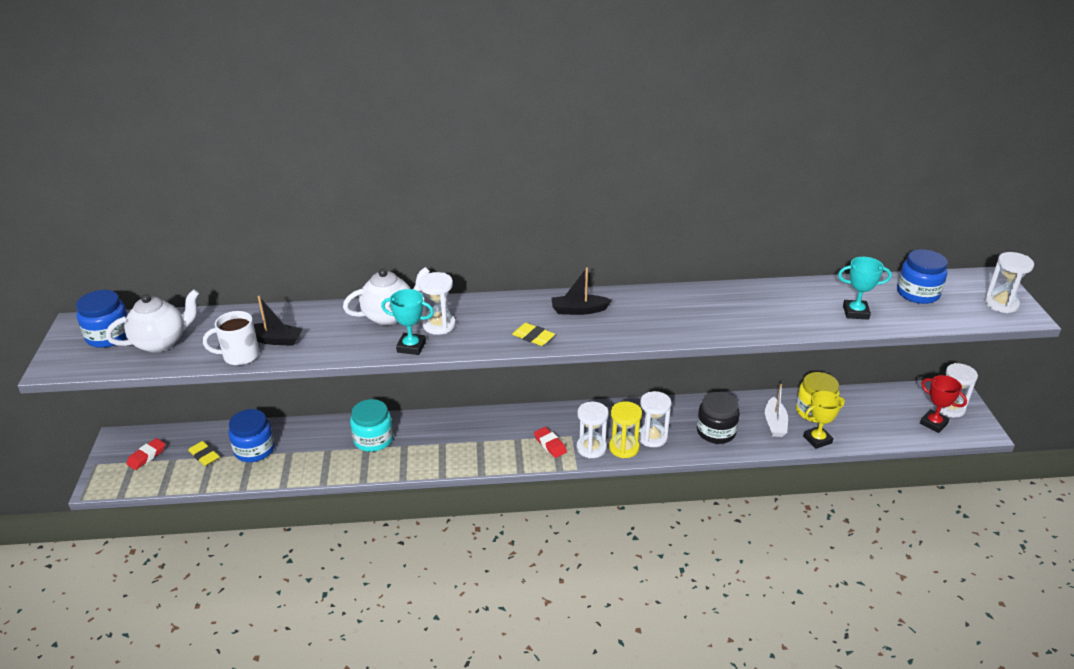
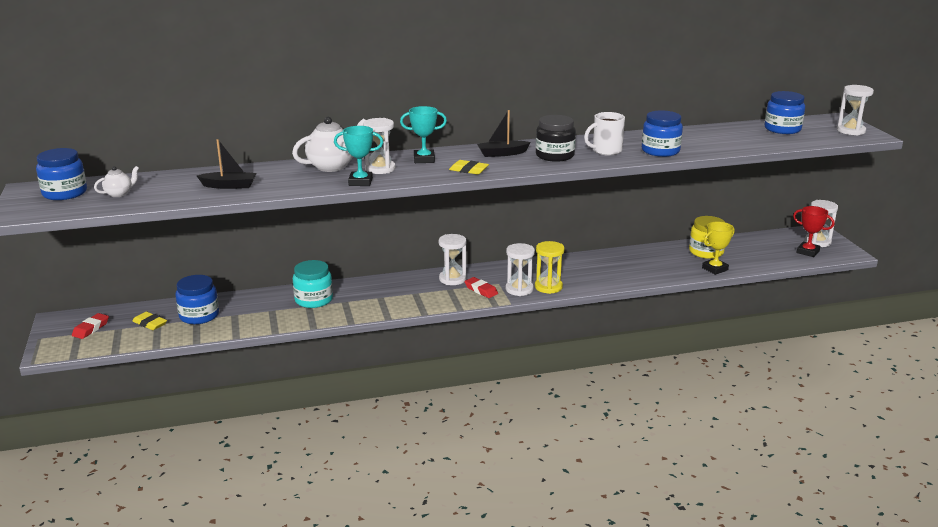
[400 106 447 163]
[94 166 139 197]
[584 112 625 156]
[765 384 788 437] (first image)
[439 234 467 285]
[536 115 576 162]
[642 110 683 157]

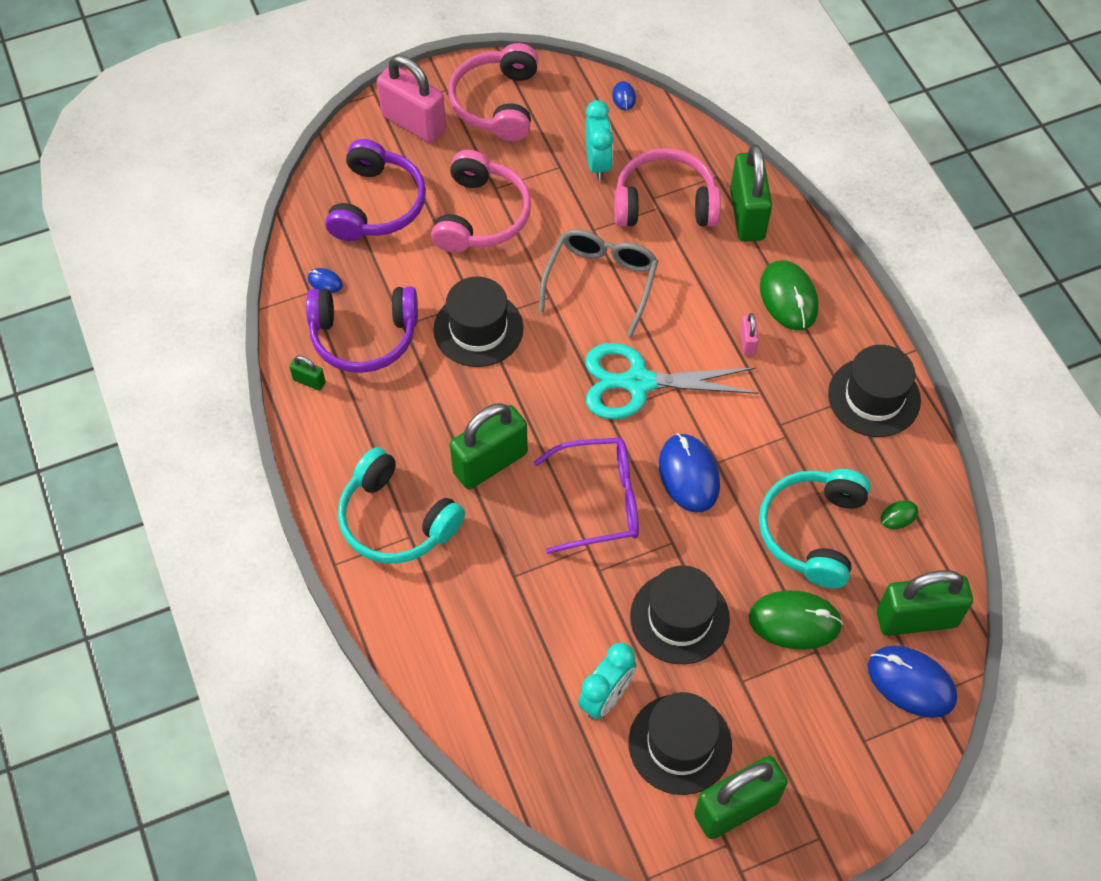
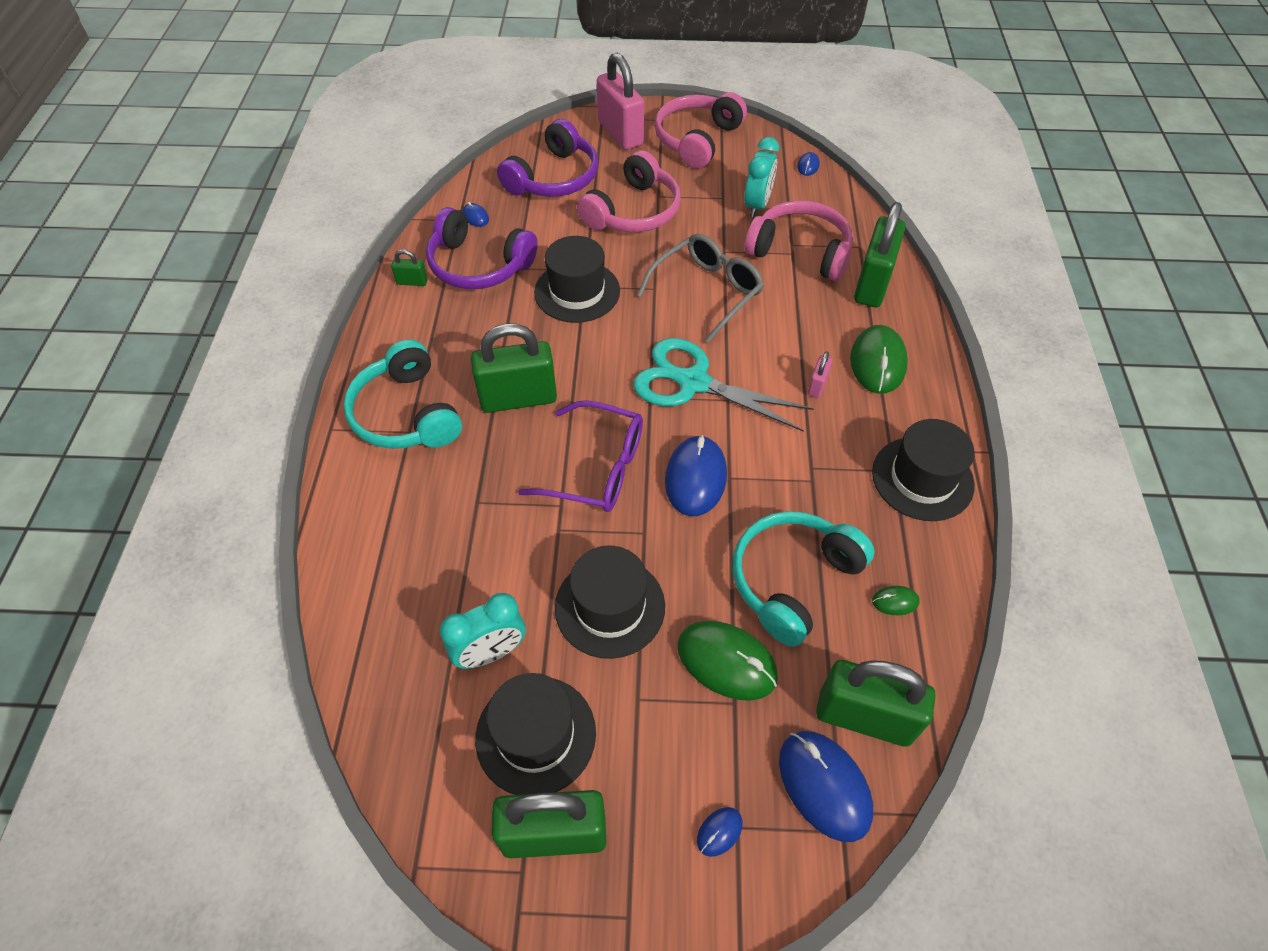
[391 249 428 286]
[697 807 743 857]

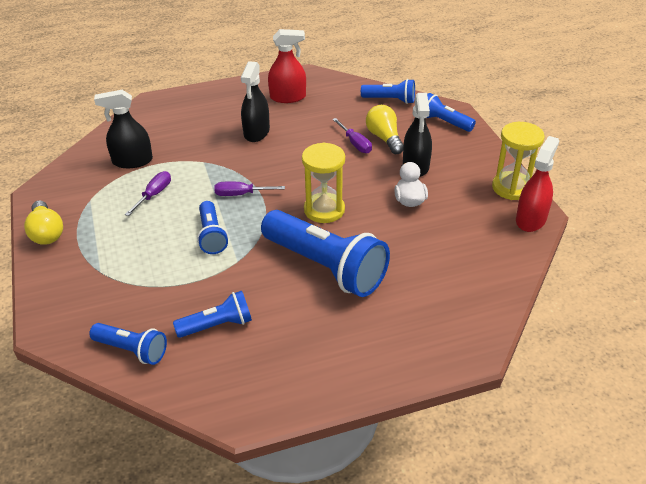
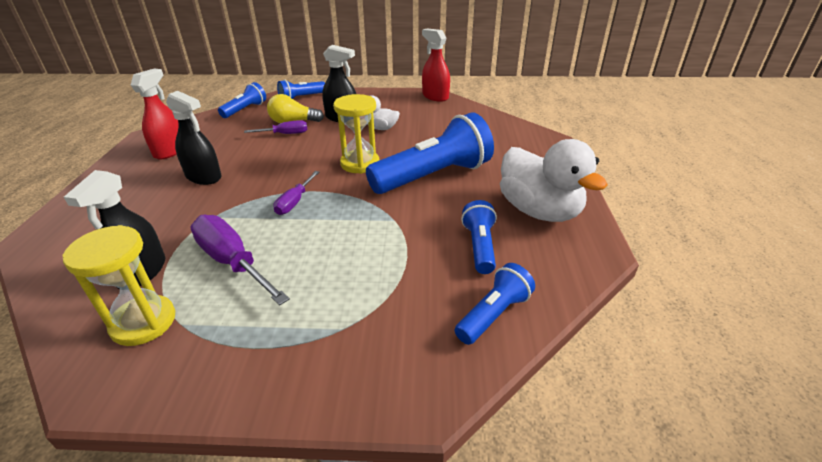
[62 225 175 346]
[190 215 290 305]
[24 200 63 245] (first image)
[197 201 228 254] (first image)
[500 139 608 222]

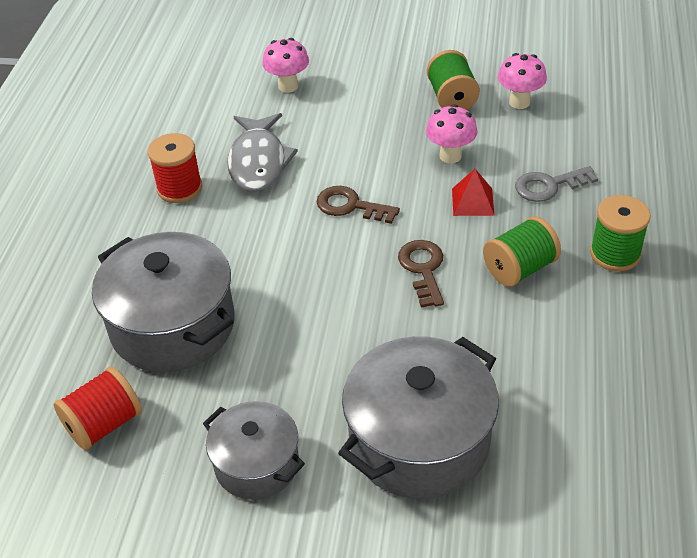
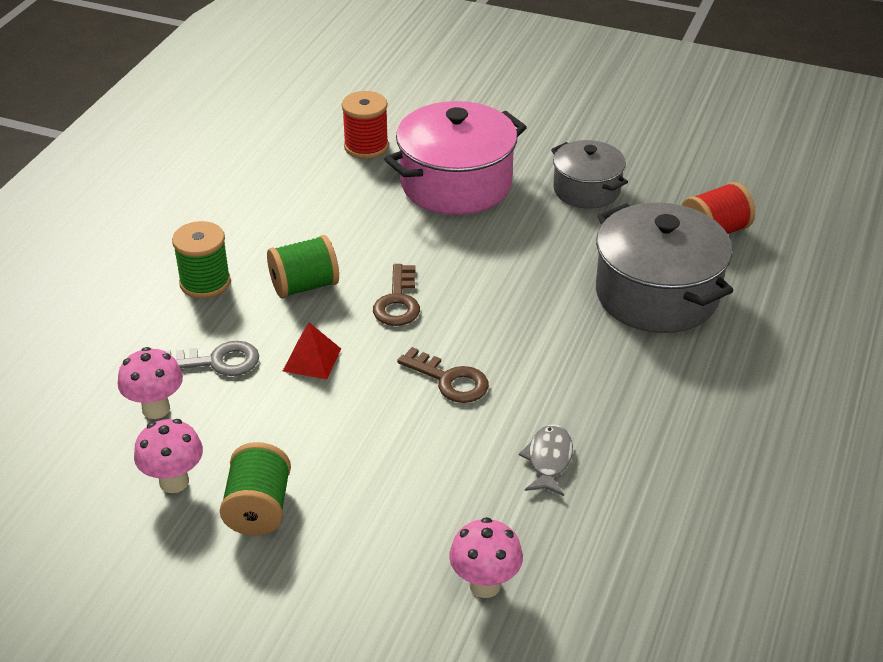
[118 347 183 419]
[519 424 573 496]
[342 91 389 159]
[384 101 527 215]

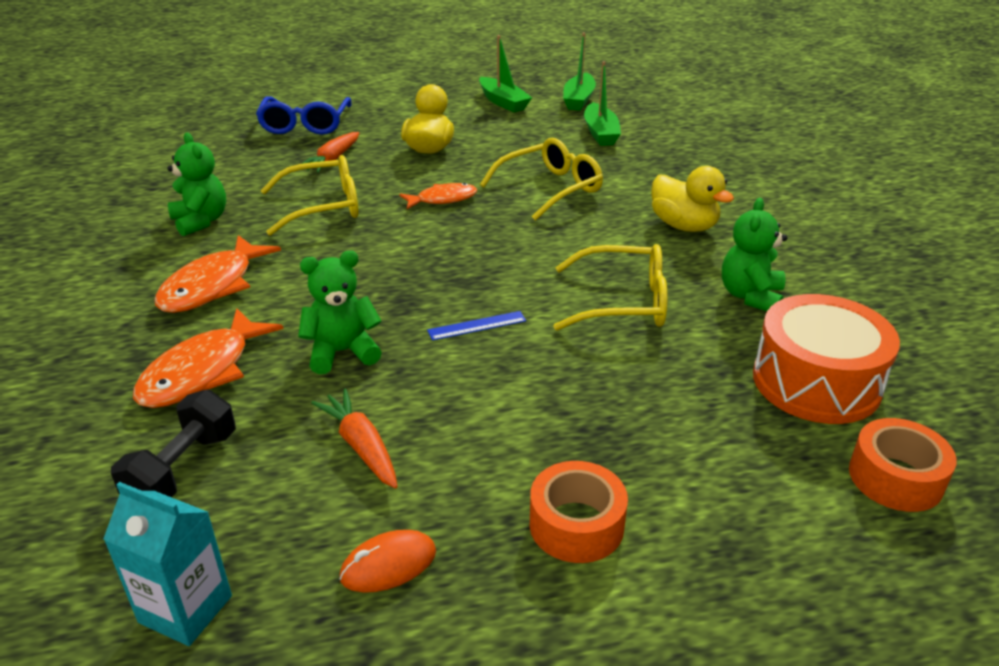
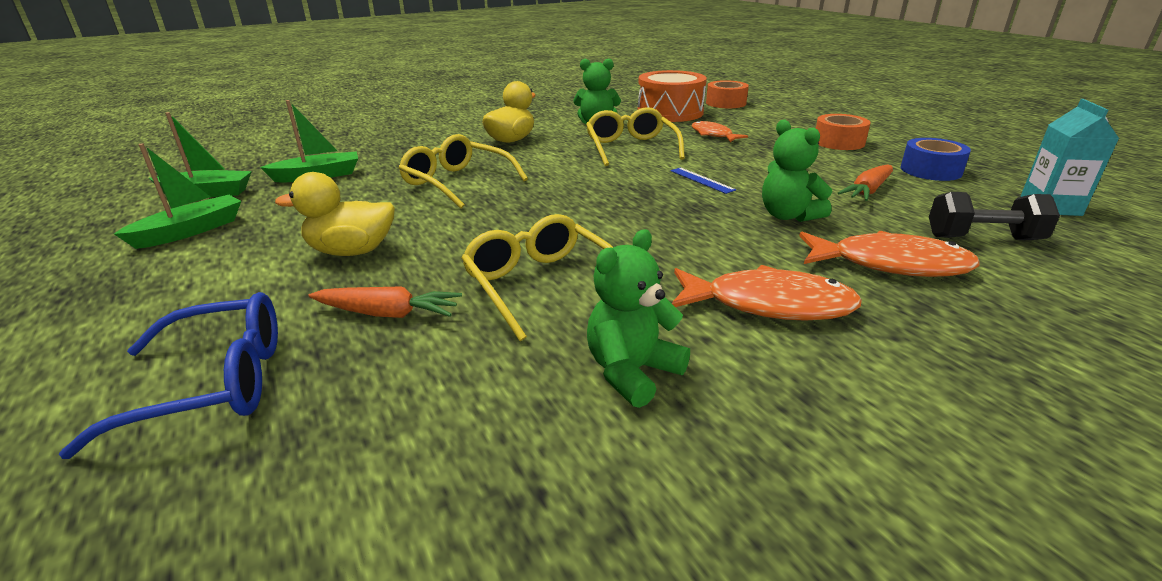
[692 121 748 142]
[900 138 971 181]

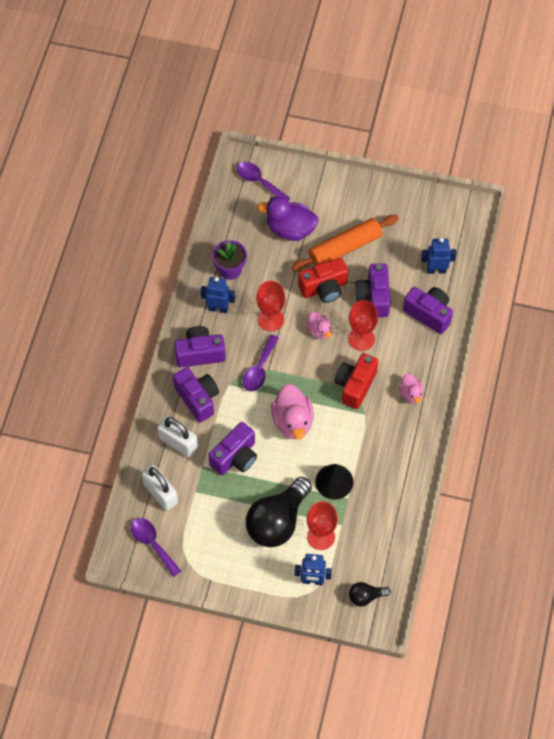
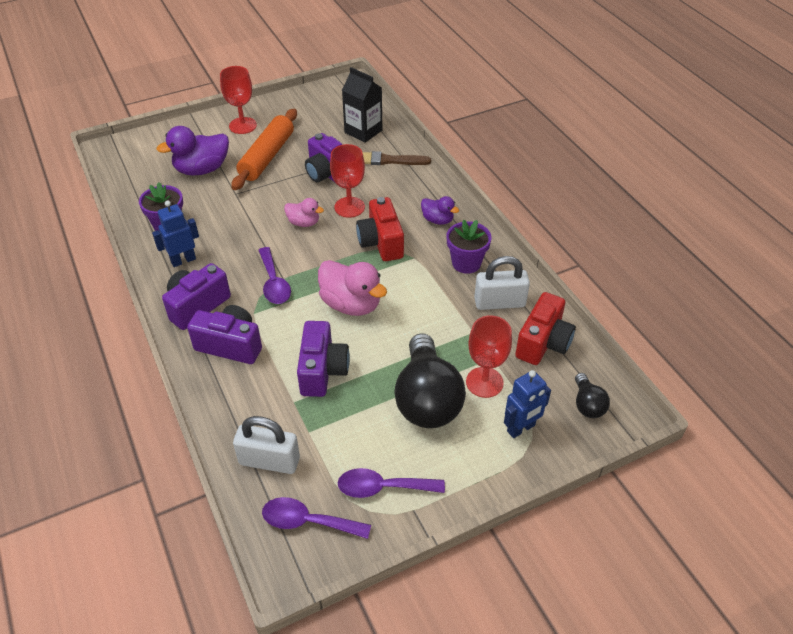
[338 468 445 498]
[342 67 382 143]
[515 292 576 365]
[220 66 257 134]
[362 151 431 165]
[421 196 459 225]
[474 256 530 310]
[315 464 353 500] (first image)
[575 373 610 418]
[447 220 491 274]

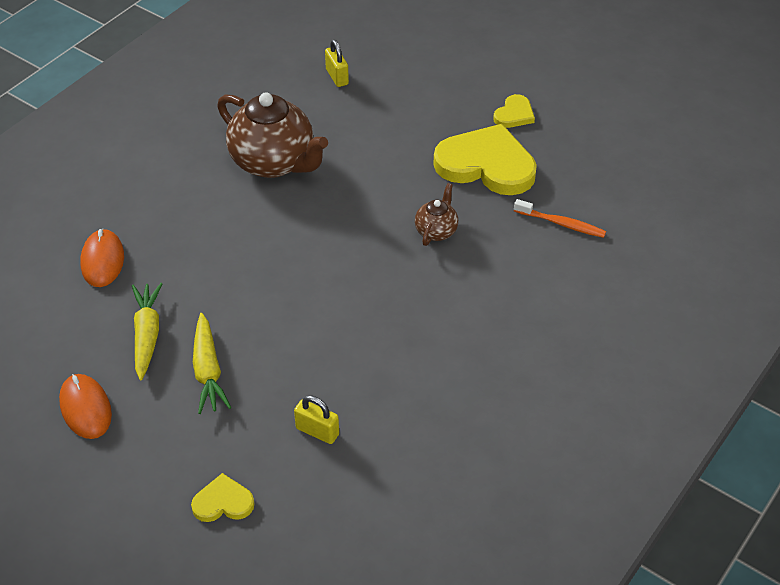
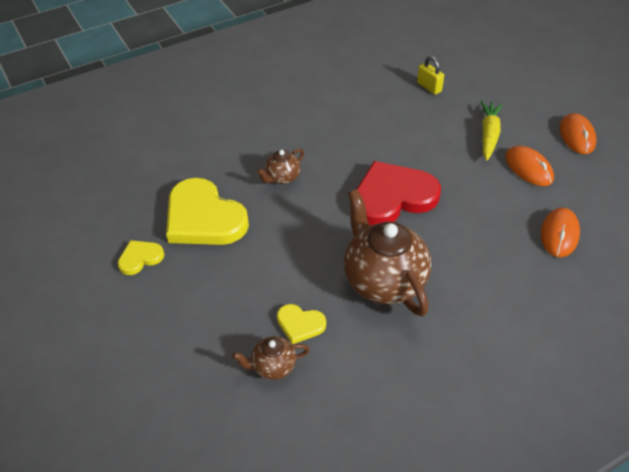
[232 336 310 380]
[514 199 606 238] (first image)
[505 146 554 186]
[277 304 326 344]
[357 161 441 226]

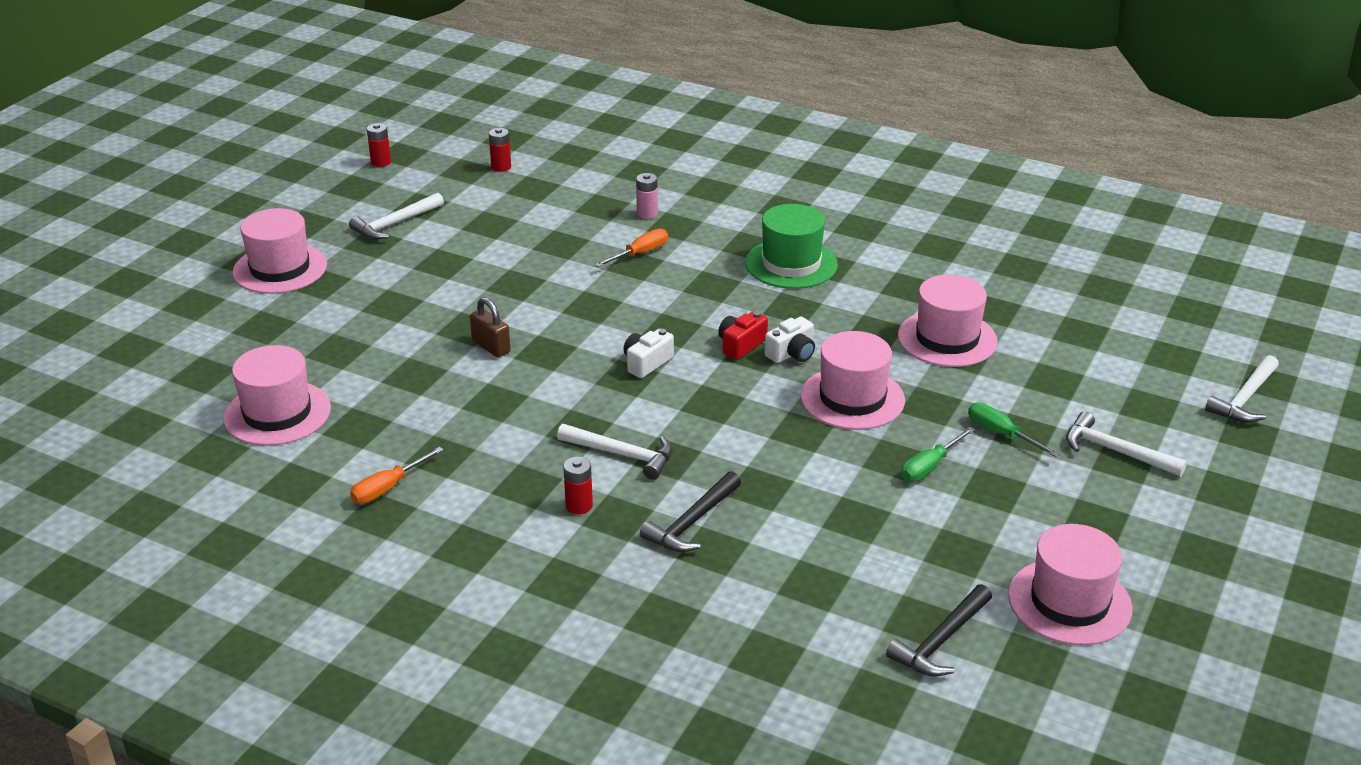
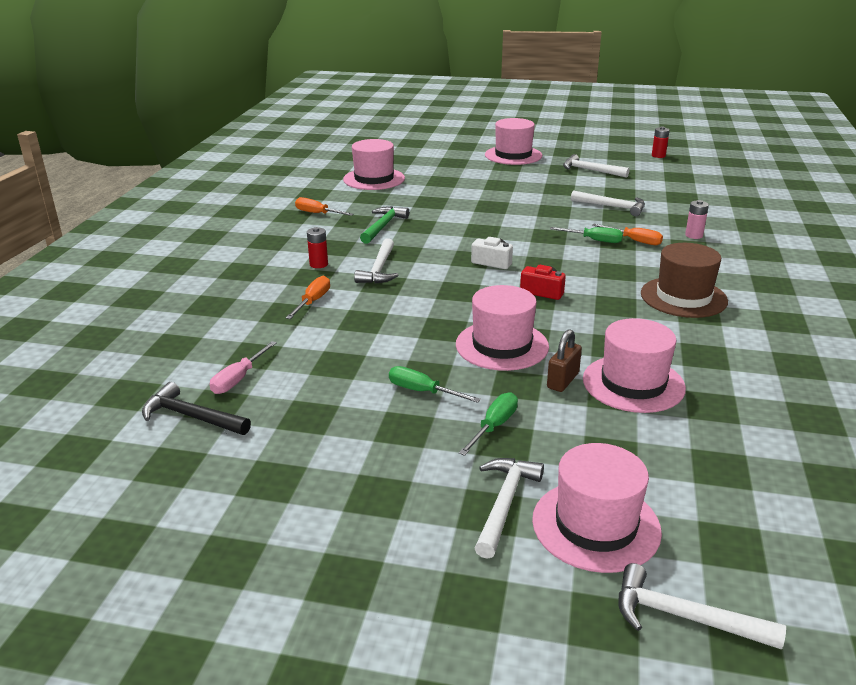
[489 128 511 172] (first image)
[641 243 728 318]
[547 329 582 392]
[765 317 815 363] (first image)
[286 276 330 319]
[532 443 662 573]
[571 190 645 217]
[360 206 409 244]
[550 227 623 243]
[210 341 277 394]

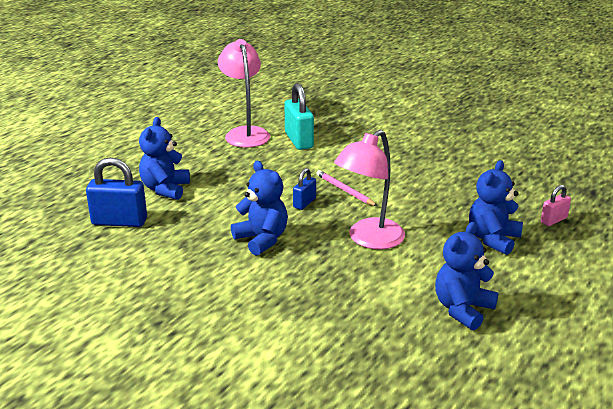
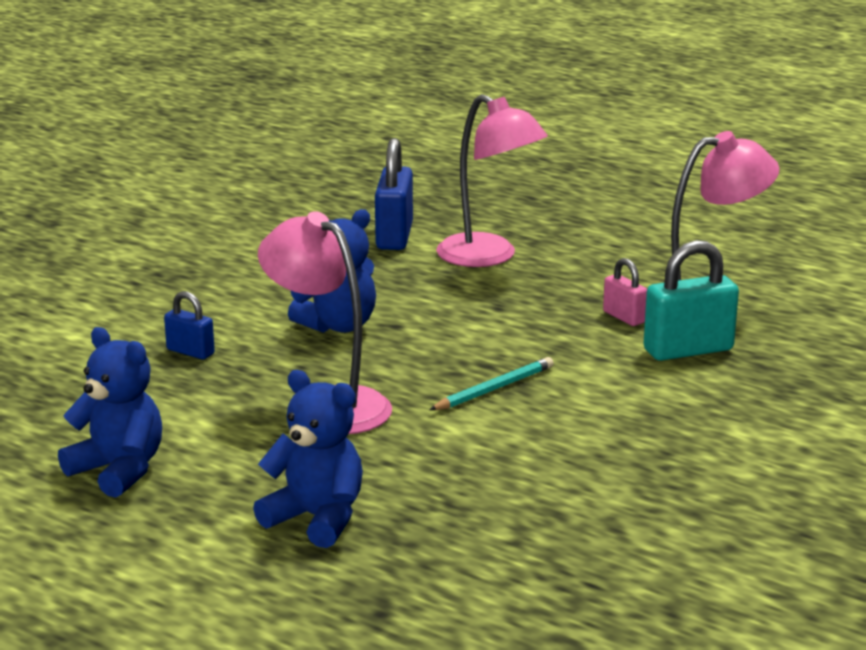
[436 94 548 267]
[164 291 215 359]
[429 357 554 410]
[603 258 647 326]

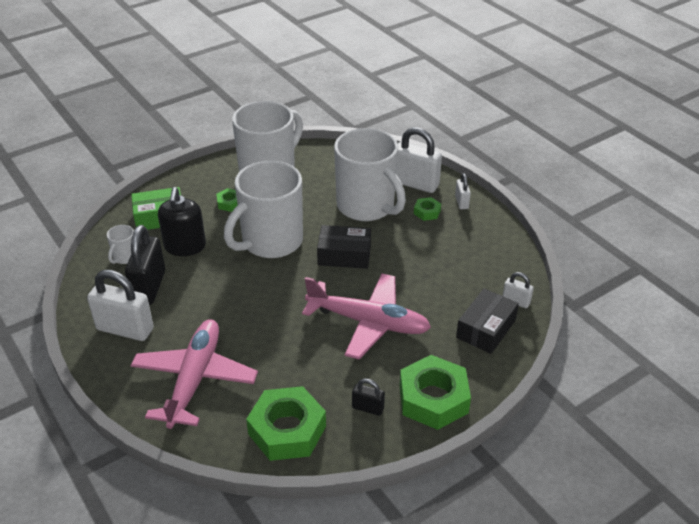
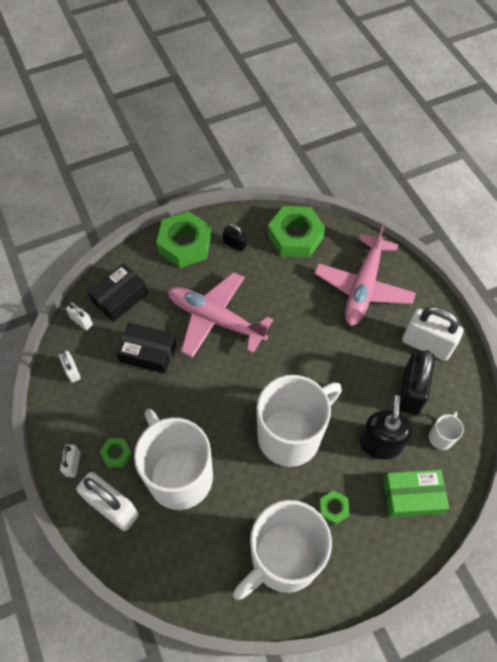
[116 323 176 374]
[59 351 81 383]

